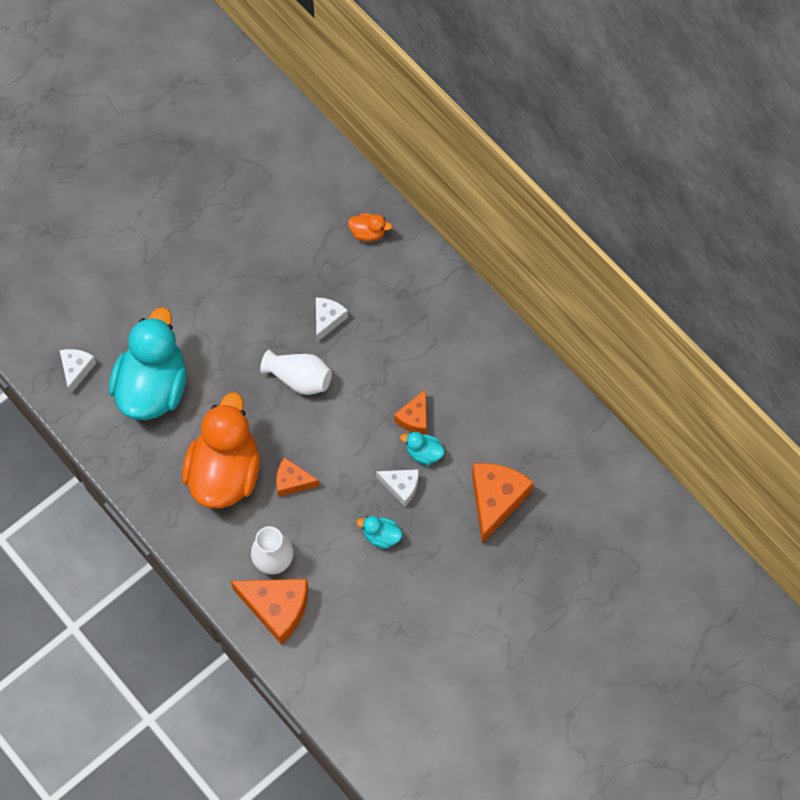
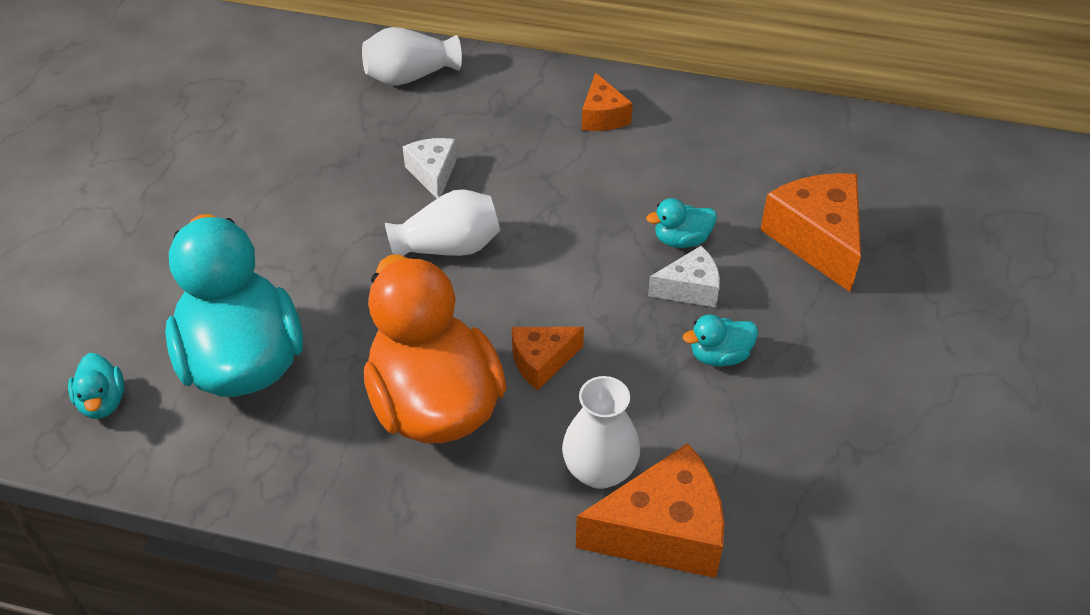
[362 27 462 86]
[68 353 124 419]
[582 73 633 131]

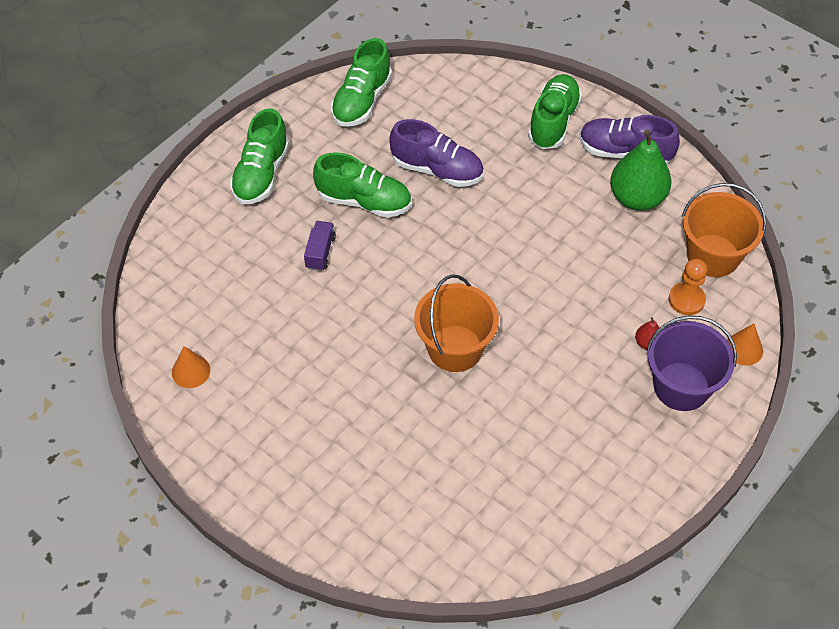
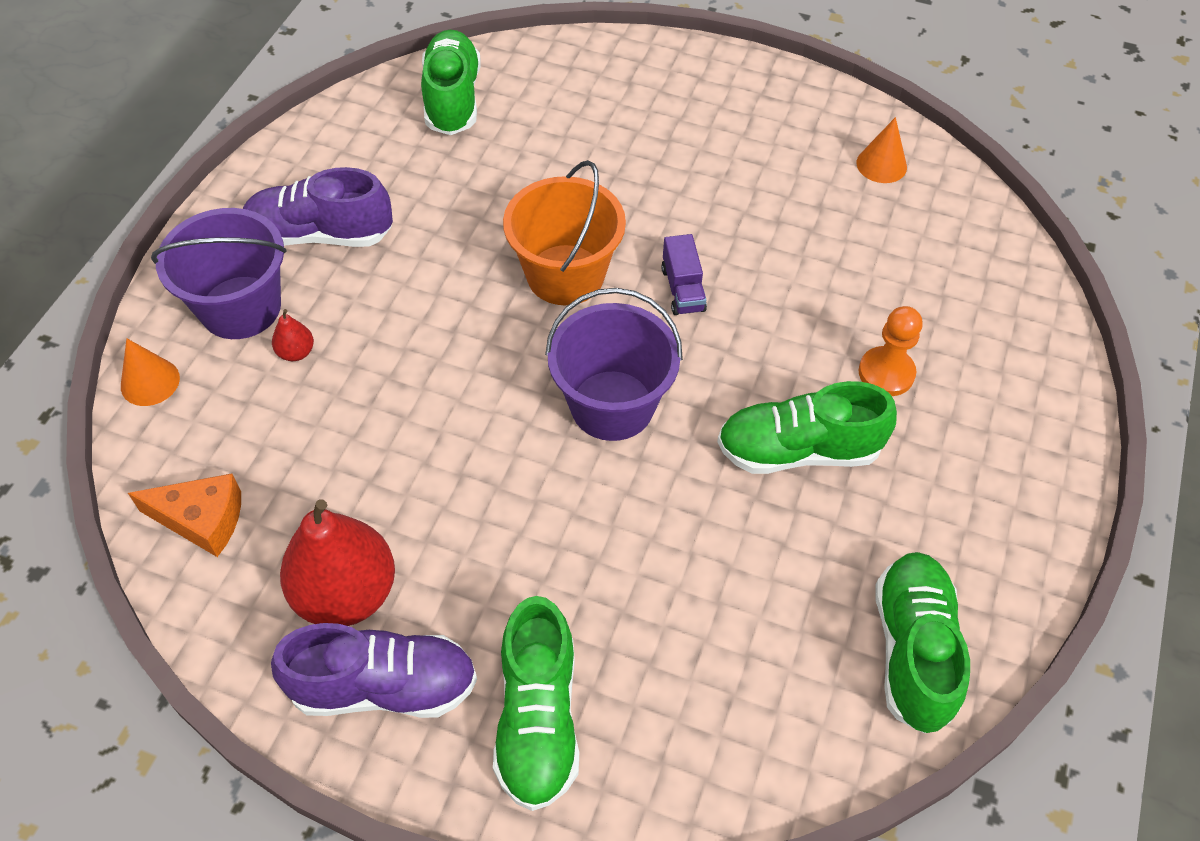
[421 30 481 135]
[243 167 393 247]
[280 499 395 626]
[128 474 241 557]
[661 234 707 315]
[858 306 923 396]
[545 288 683 441]

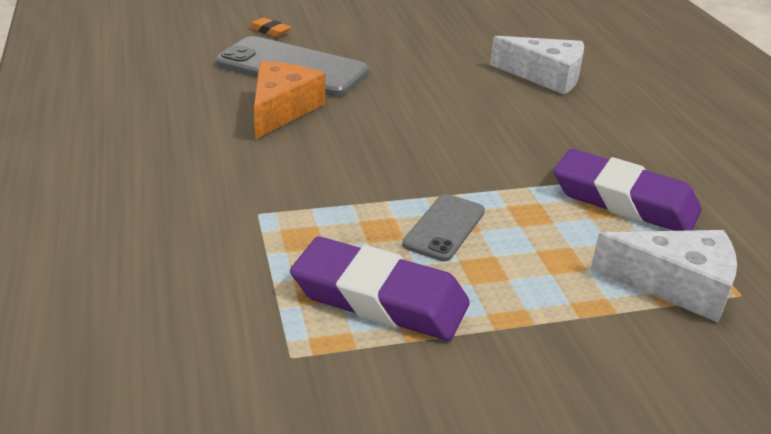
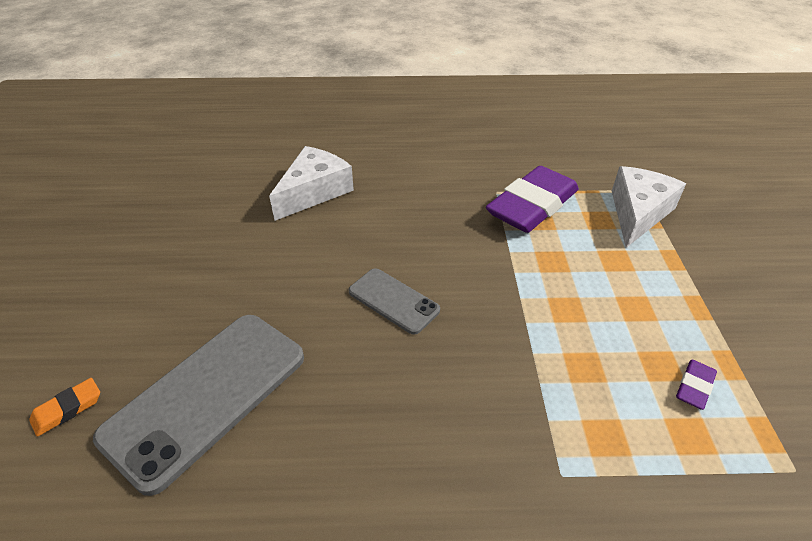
[254 61 326 140] (first image)
[349 269 440 335]
[676 360 717 410]

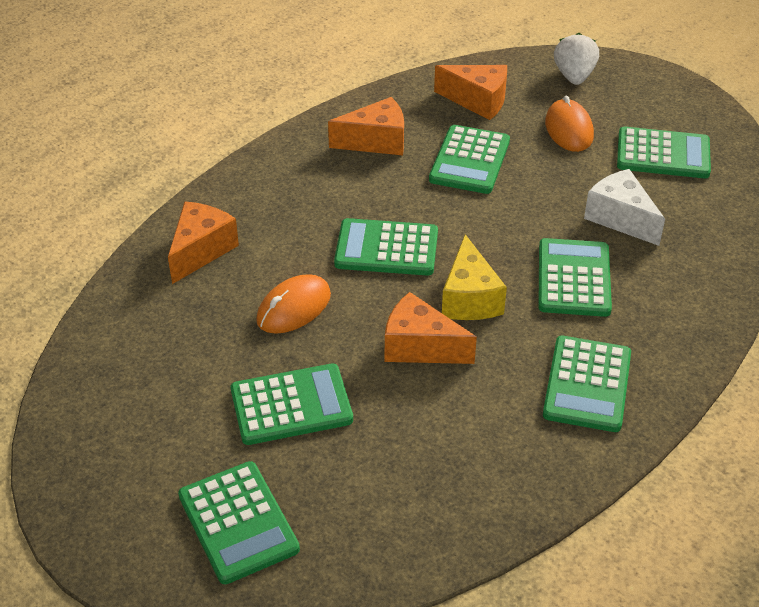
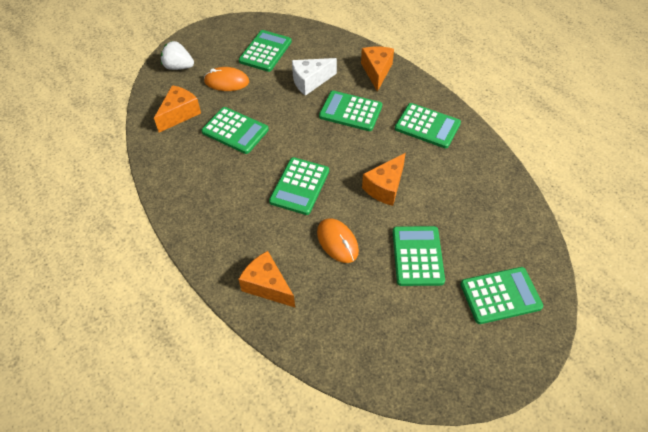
[361 46 394 92]
[442 234 507 320] (first image)

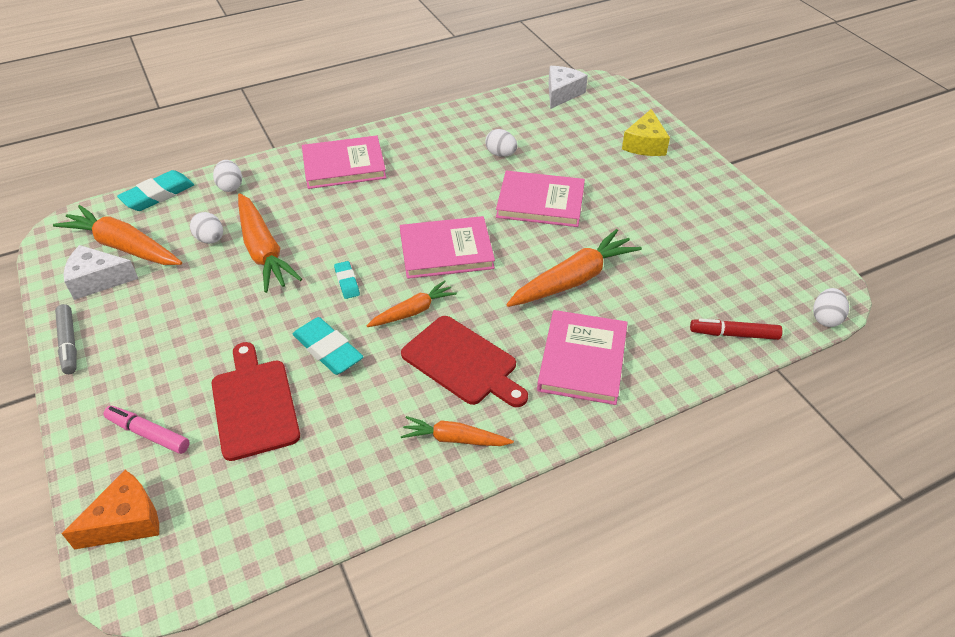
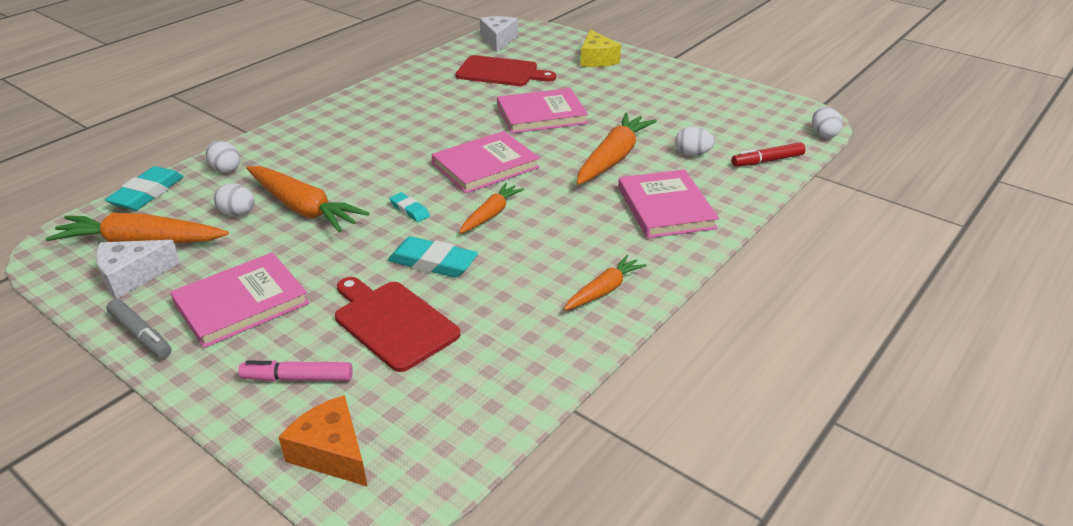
[675 127 715 156]
[170 252 309 348]
[455 55 556 86]
[564 255 647 311]
[278 395 367 486]

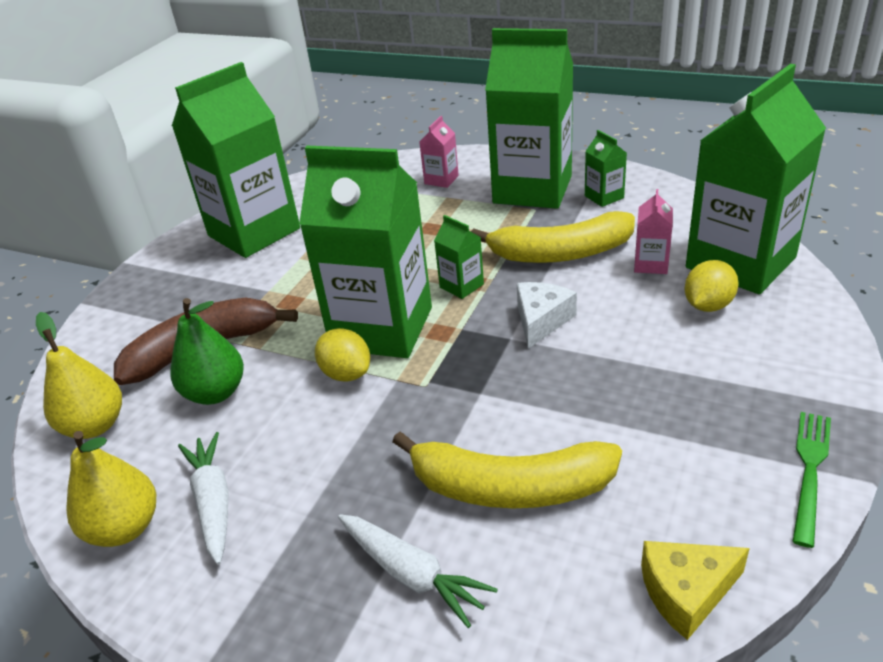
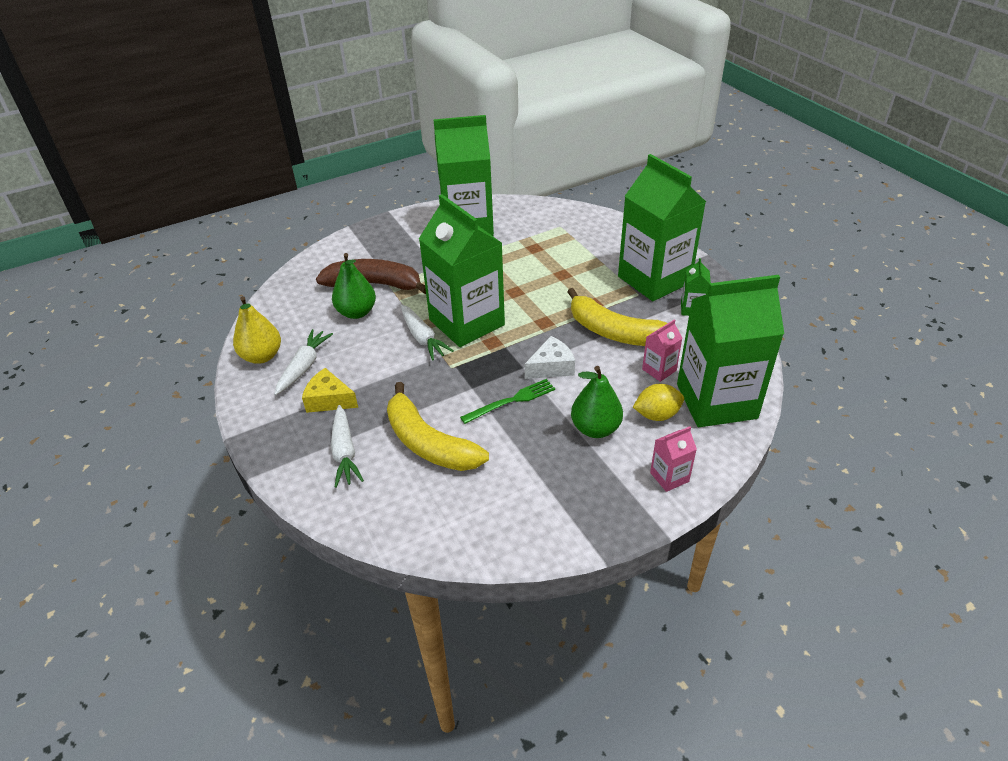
[650 426 697 492]
[434 215 484 299] (first image)
[36 312 122 439] (first image)
[401 305 454 361]
[460 379 555 424]
[302 368 358 413]
[571 366 623 438]

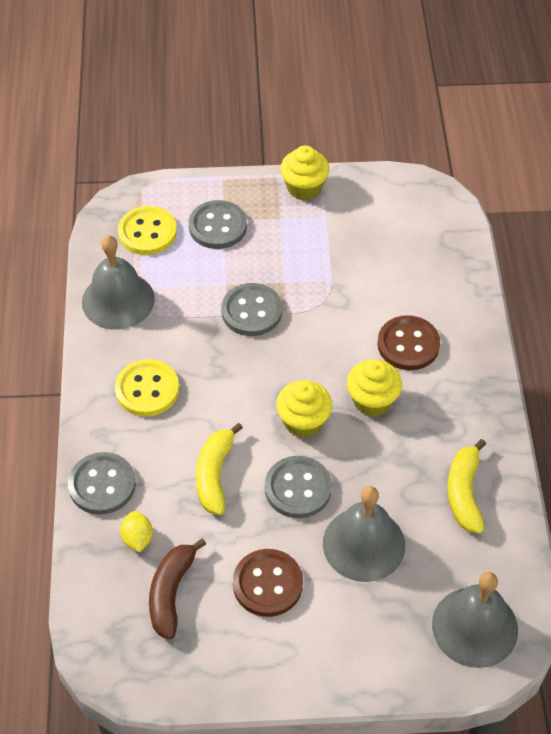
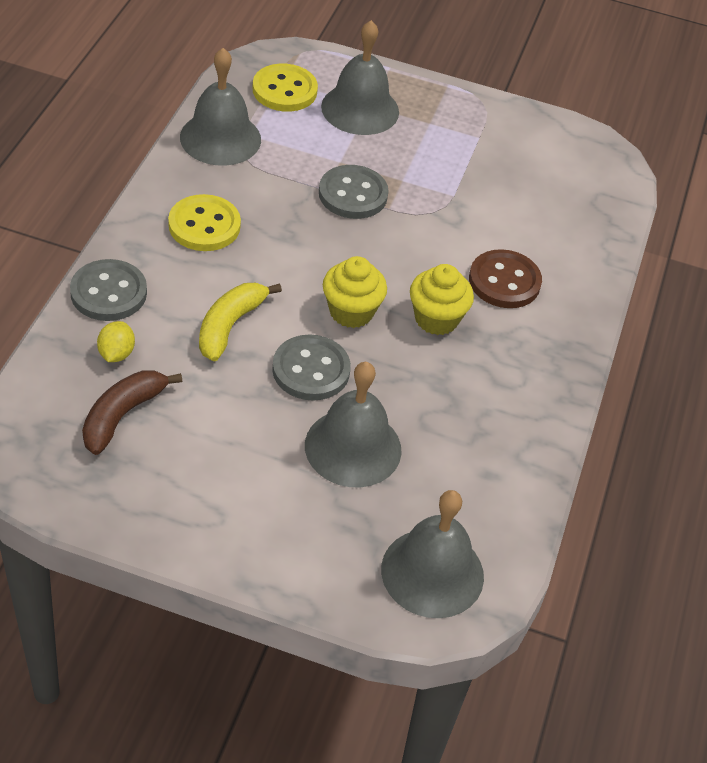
[280 145 330 200] (first image)
[321 20 399 135]
[447 439 486 534] (first image)
[233 549 303 617] (first image)

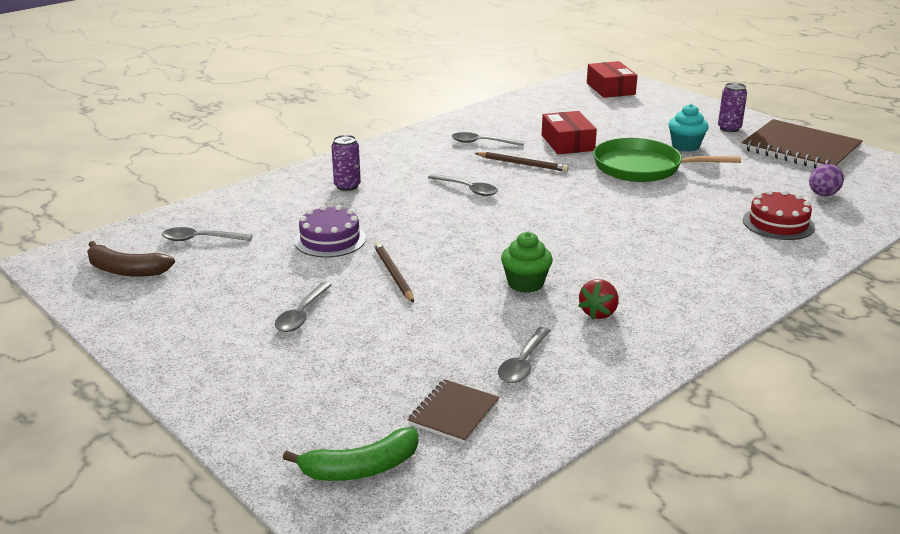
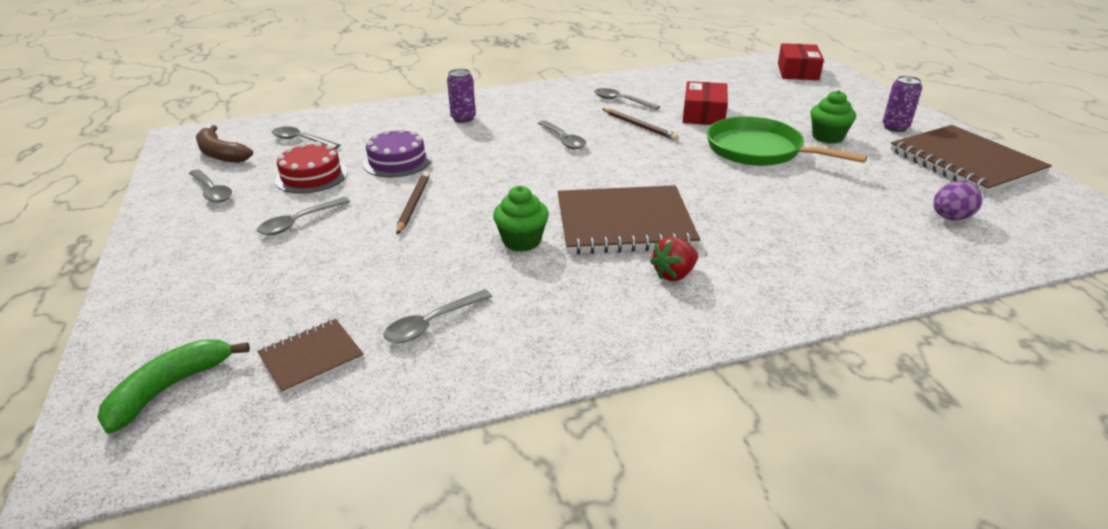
[811 90 856 143]
[275 142 348 194]
[650 237 698 281]
[97 339 250 434]
[189 169 232 203]
[558 185 700 254]

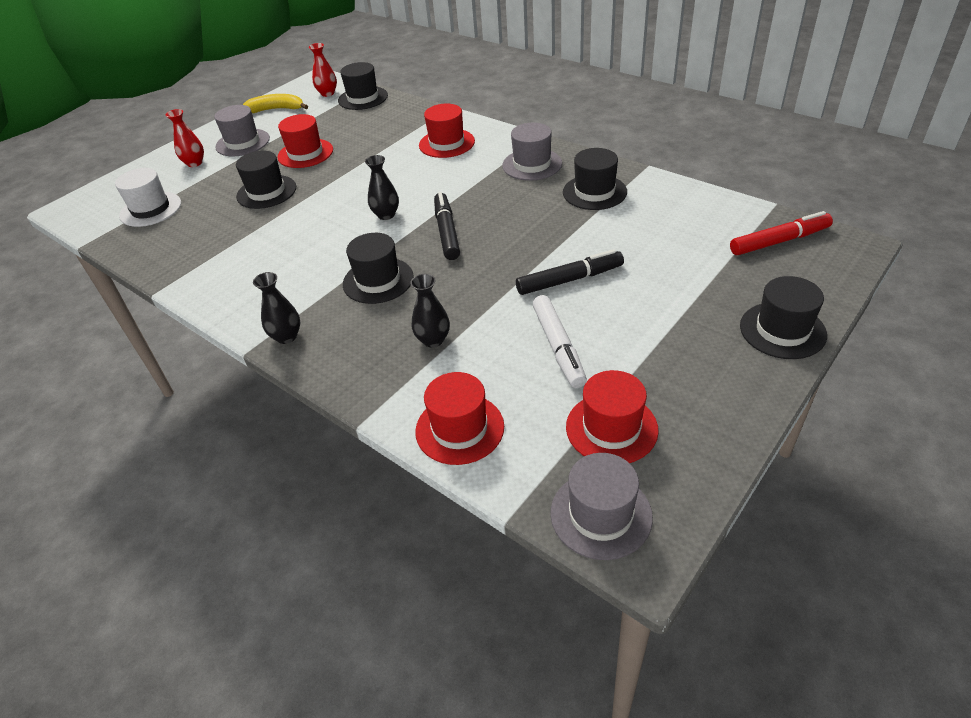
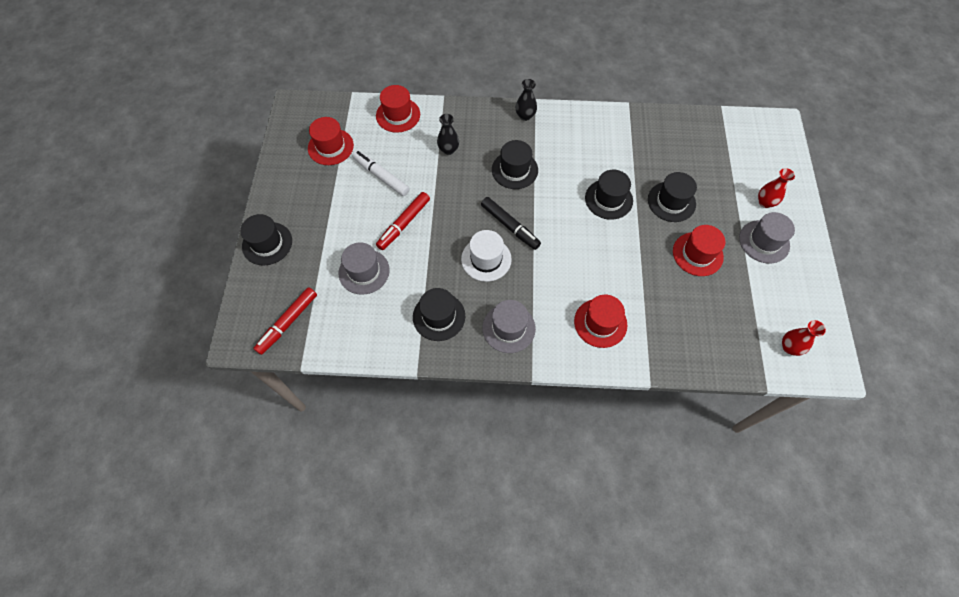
[585 170 633 220]
[243 94 308 113] (first image)
[365 155 399 220] (first image)
[461 230 512 282]
[376 192 430 250]
[339 242 390 295]

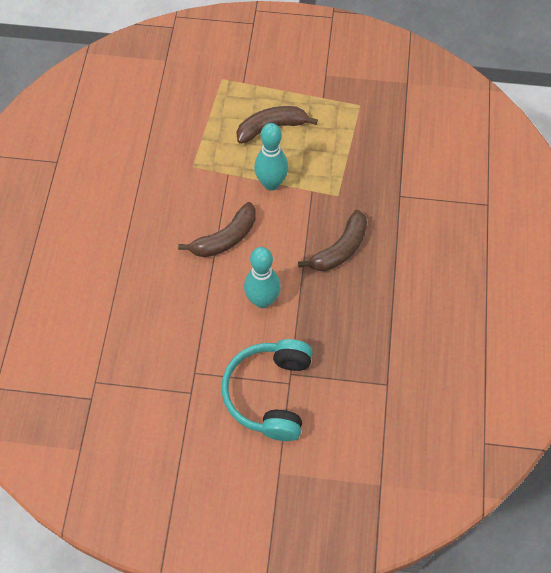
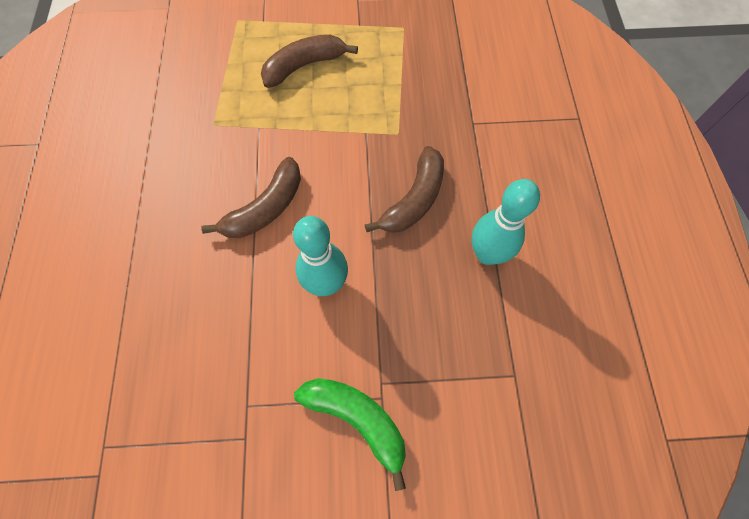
[472 179 540 265]
[294 378 406 491]

